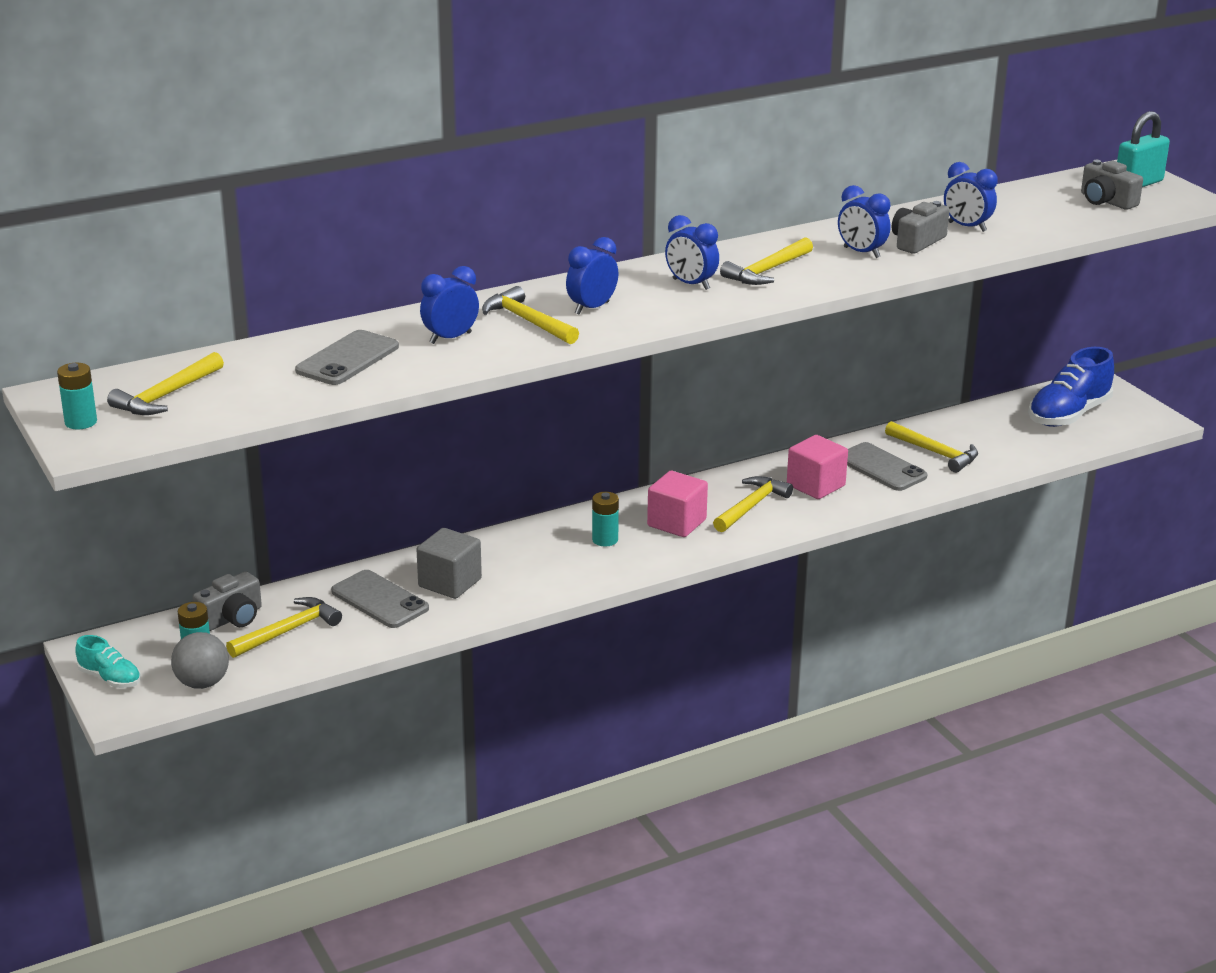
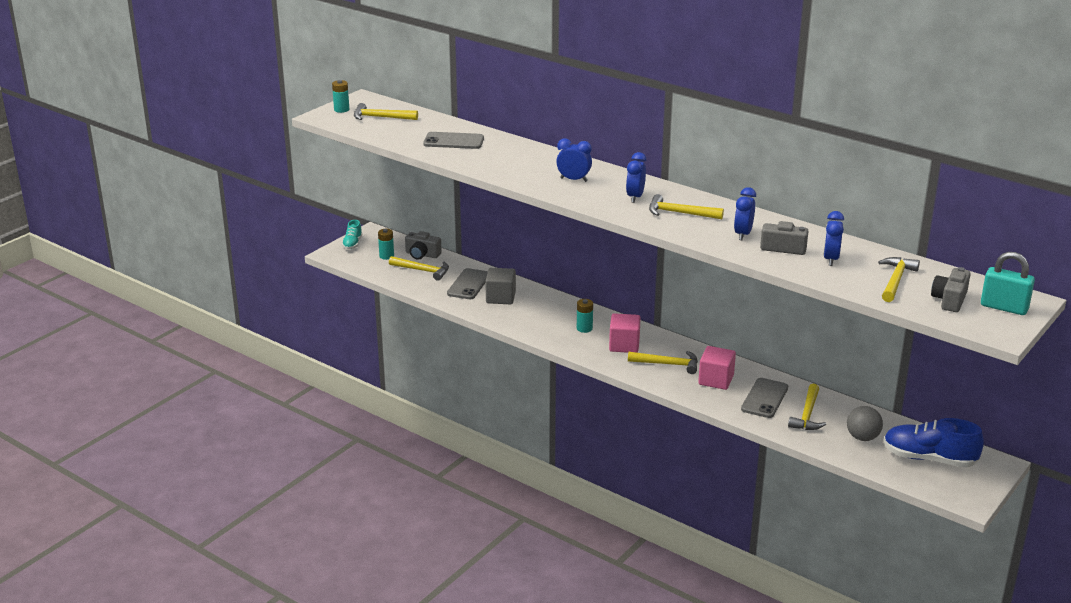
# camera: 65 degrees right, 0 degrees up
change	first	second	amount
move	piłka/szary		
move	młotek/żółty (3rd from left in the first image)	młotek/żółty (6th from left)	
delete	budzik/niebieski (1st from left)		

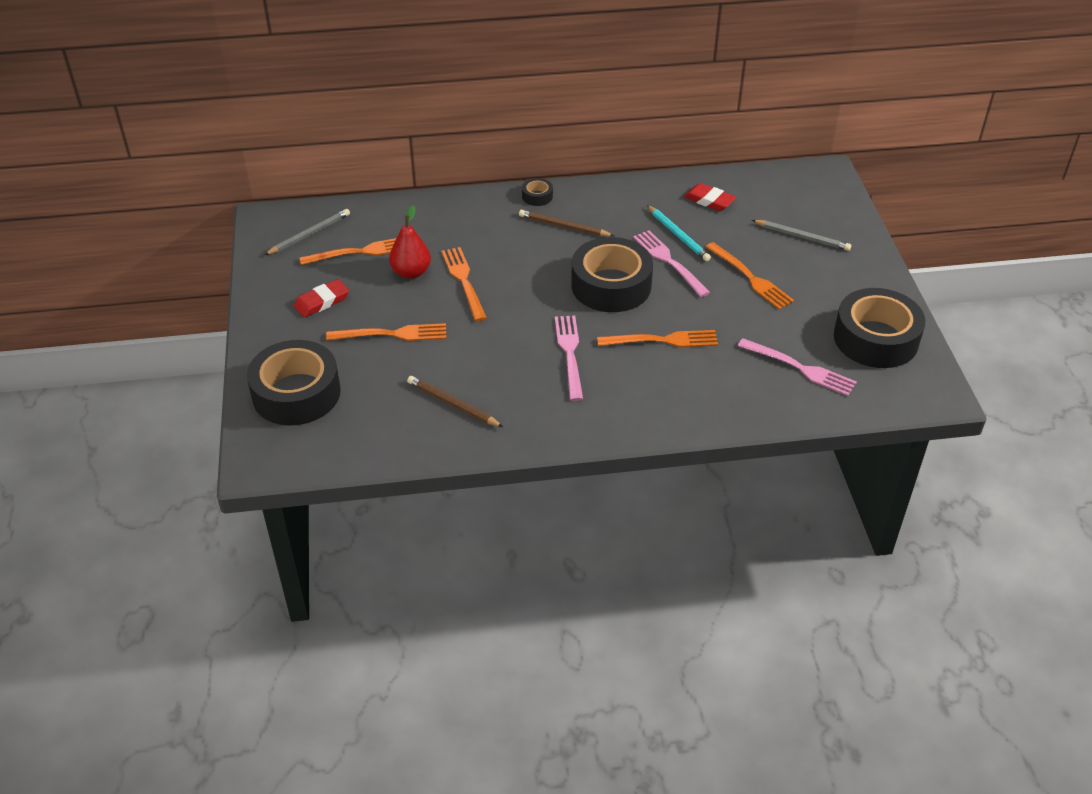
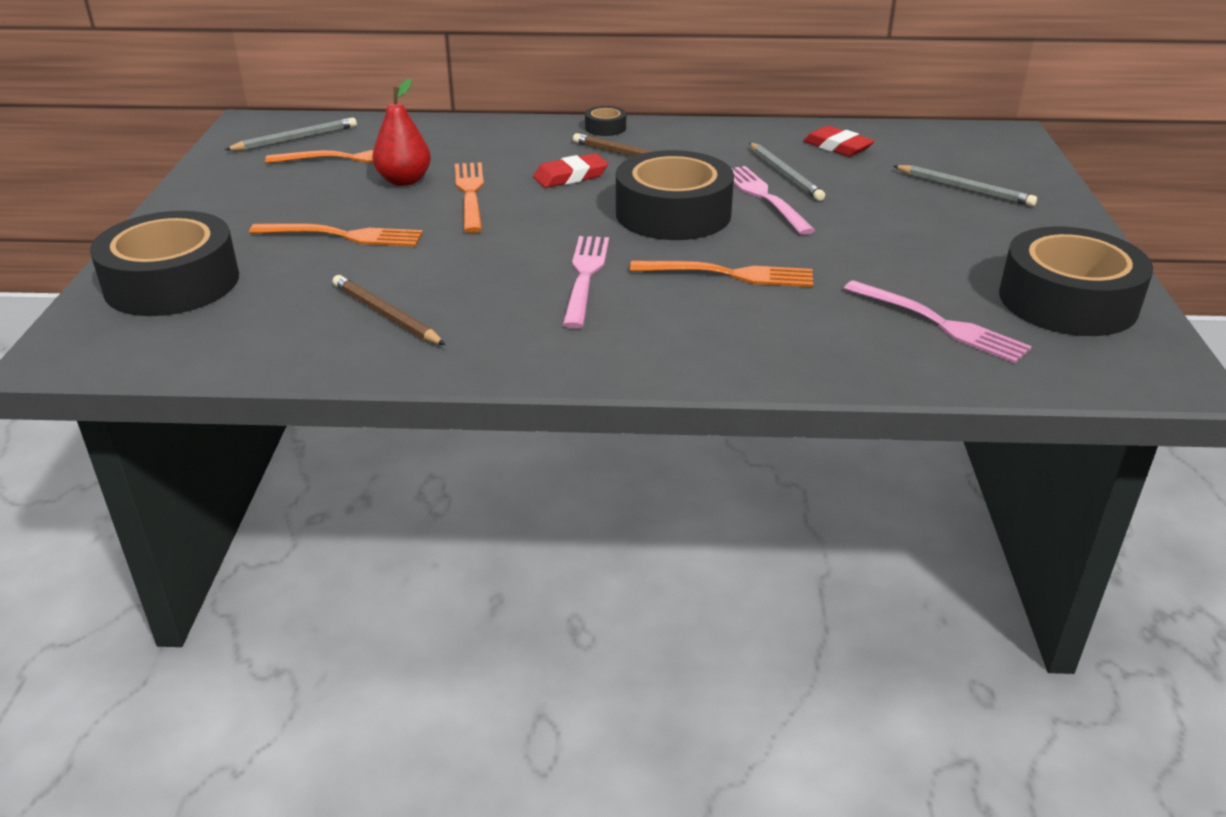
# camera: 10 degrees right, 10 degrees down
change	first	second	amount
move	gumka do mazania/czerwony (1st from left)		
recolor	ołówek/turkusowy	ołówek/szary (2nd from left)	
delete	widelec/pomarańczowy (5th from left)		

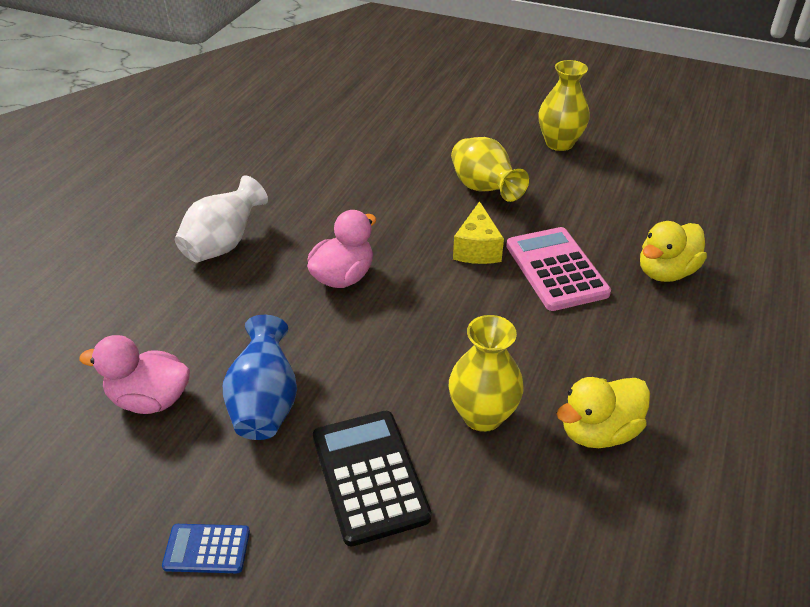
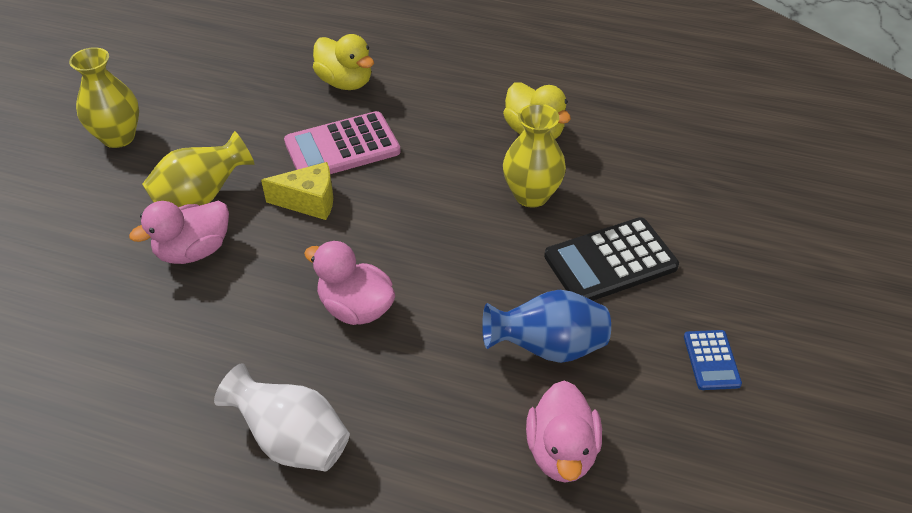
# camera: 95 degrees left, 5 degrees up
change	first	second	amount
insert		kaczka/różowy (1st from left)	

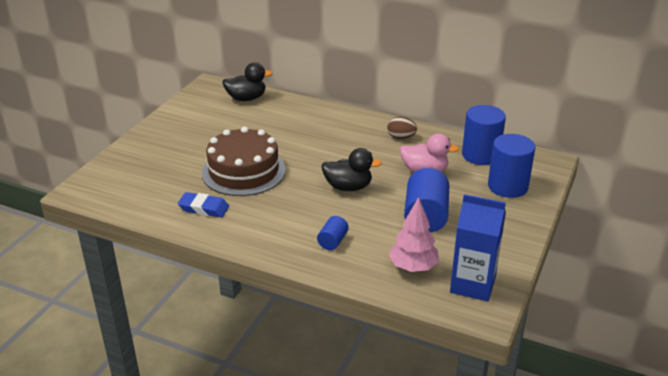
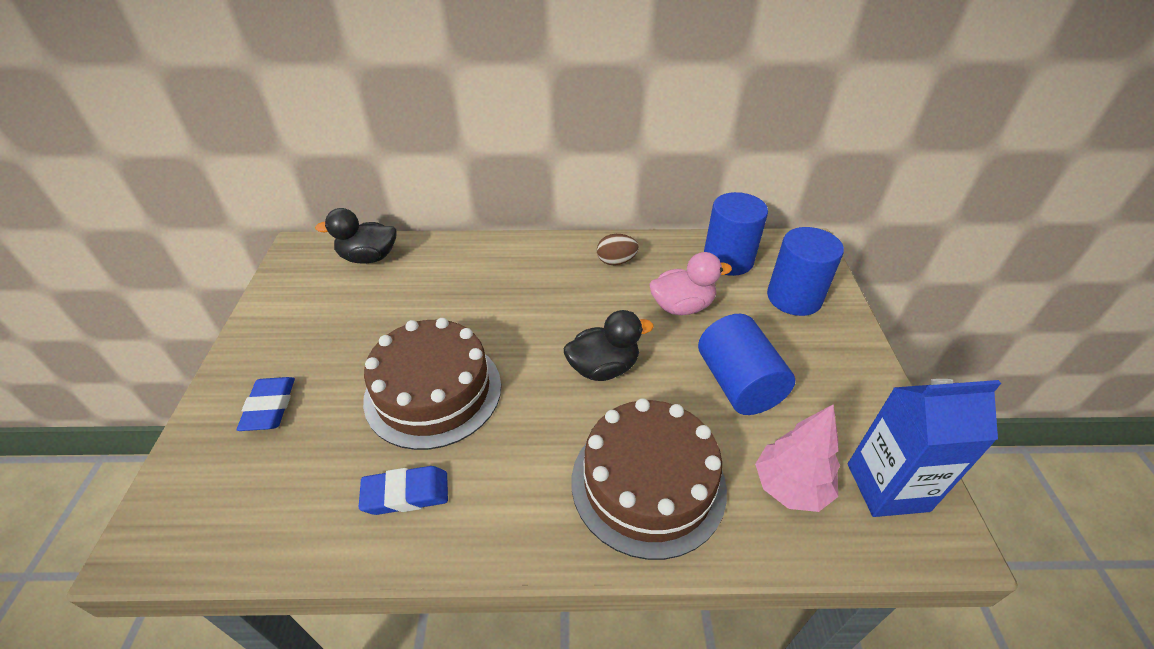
# camera: 25 degrees left, 10 degrees up
change	first	second	amount
insert		gumka do mazania/niebieski (1st from left)	
rotate	kaczka/czarny (1st from left)		150 degrees counterclockwise
replace	walec/niebieski (1st from left)	tort/brązowy (2nd from left)	

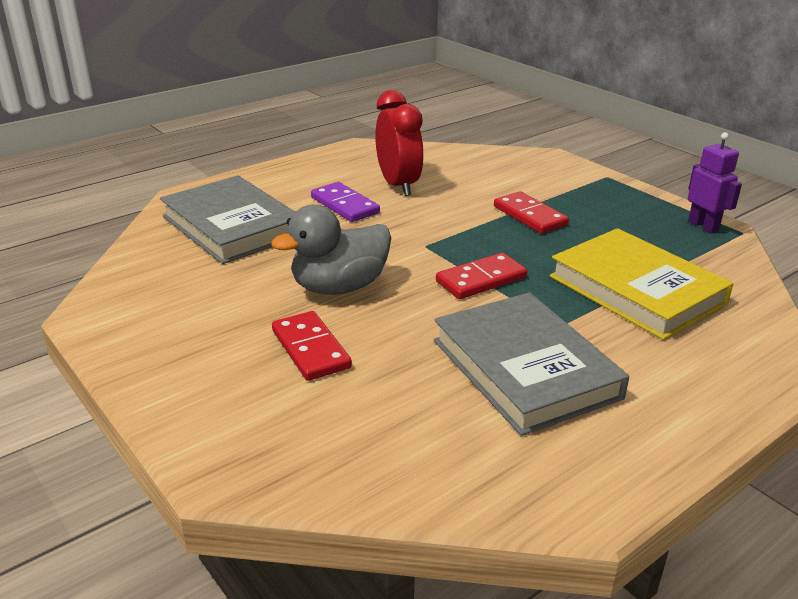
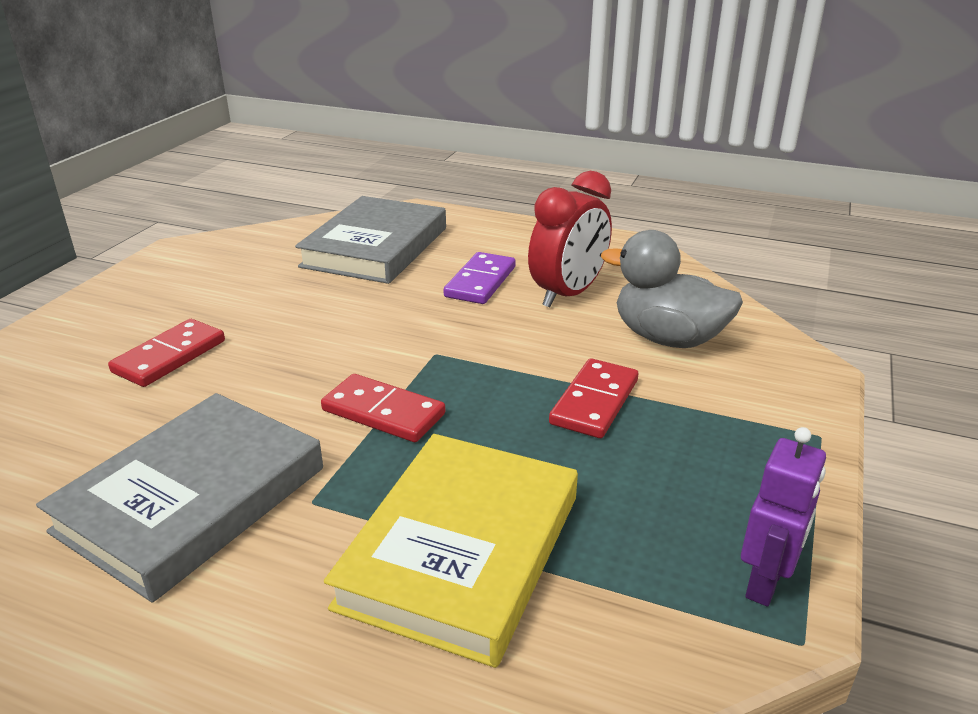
# camera: 60 degrees right, 0 degrees up
change	first	second	amount
move	kaczka/szary		

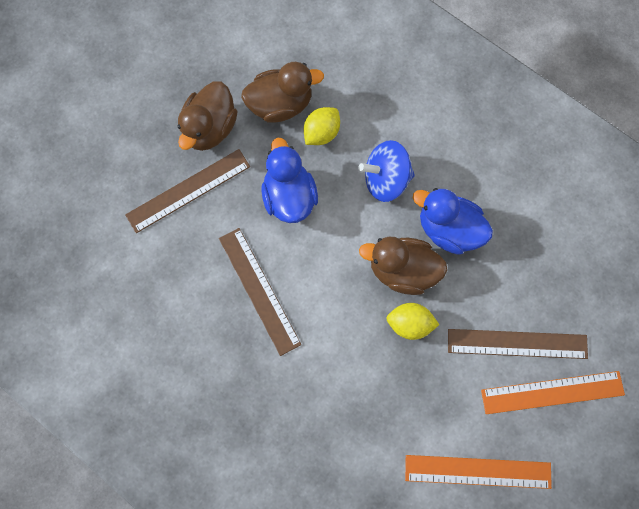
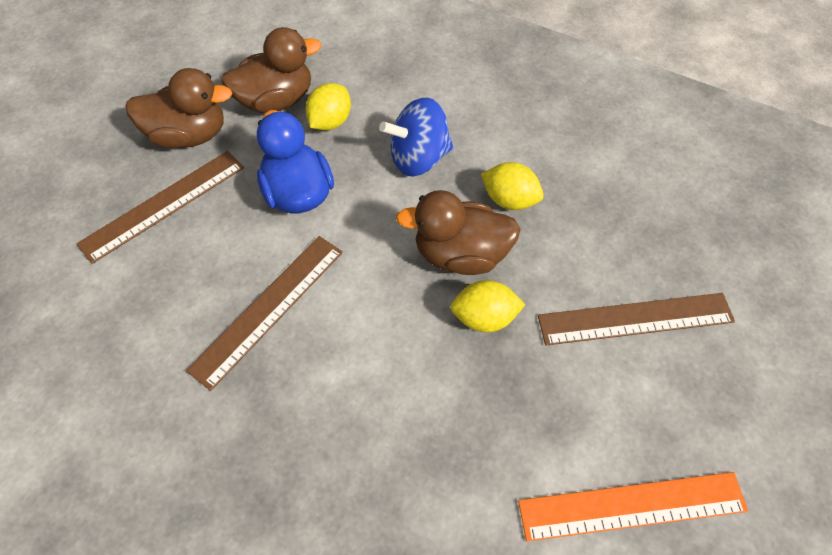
# camera: 10 degrees left, 15 degrees down
change	first	second	amount
rotate	kaczka/brązowy (1st from left)		105 degrees counterclockwise
rotate	linijka/brązowy (2nd from left)		75 degrees clockwise
replace	kaczka/niebieski (2nd from left)	cytryna/żółty (3rd from left)	
delete	linijka/pomarańczowy (2nd from left)		

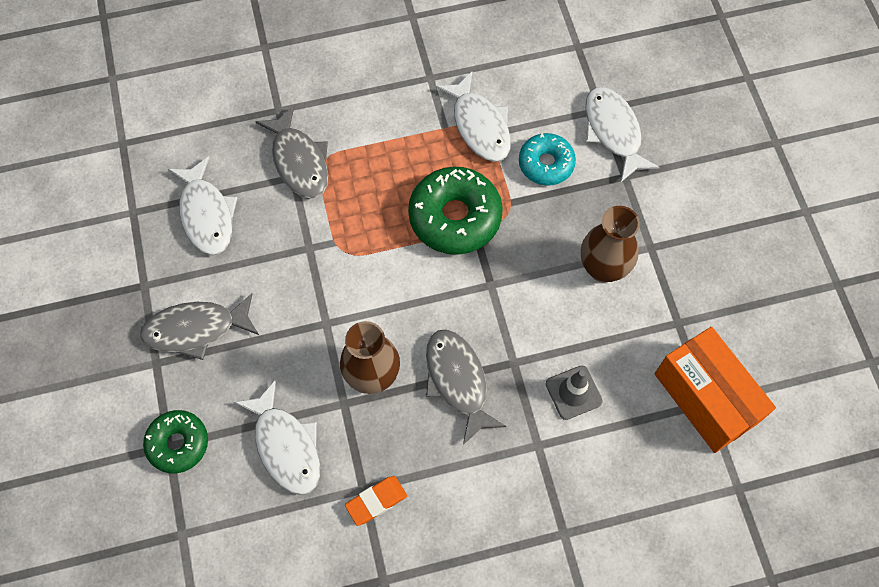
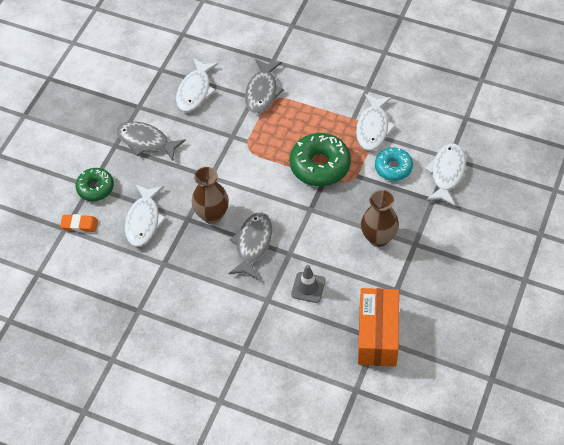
# camera: 40 degrees right, 10 degrees down
change	first	second	amount
move	gumka do mazania/pomarańczowy		

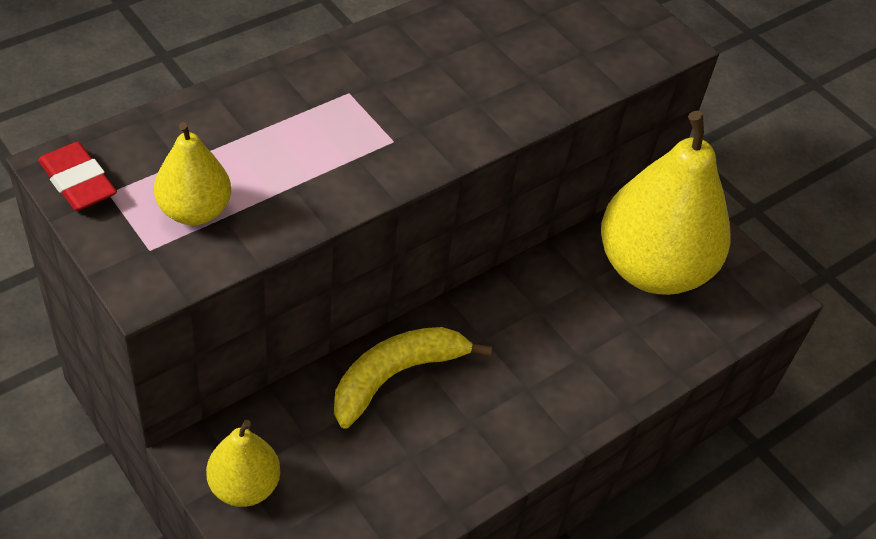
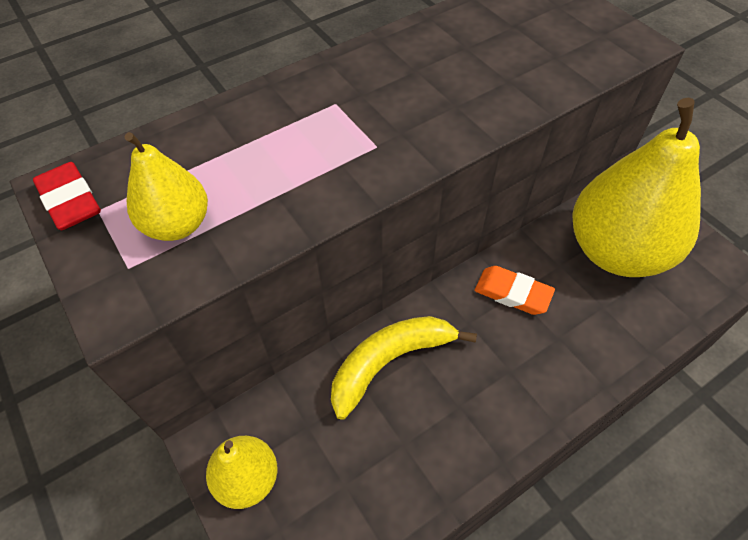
# camera: 10 degrees right, 5 degrees up
change	first	second	amount
insert		gumka do mazania/pomarańczowy	

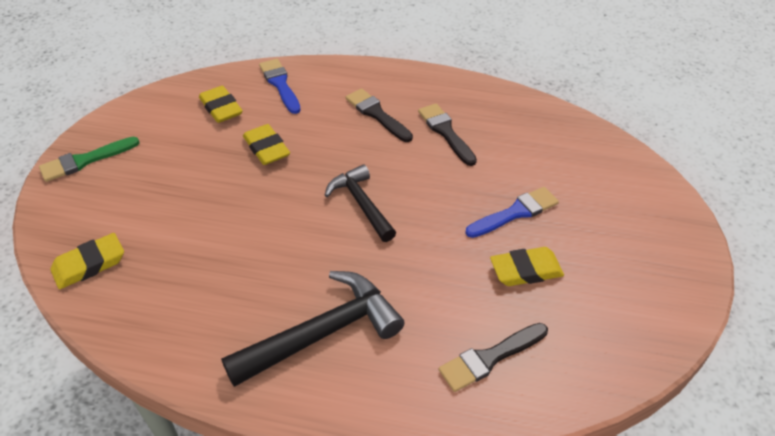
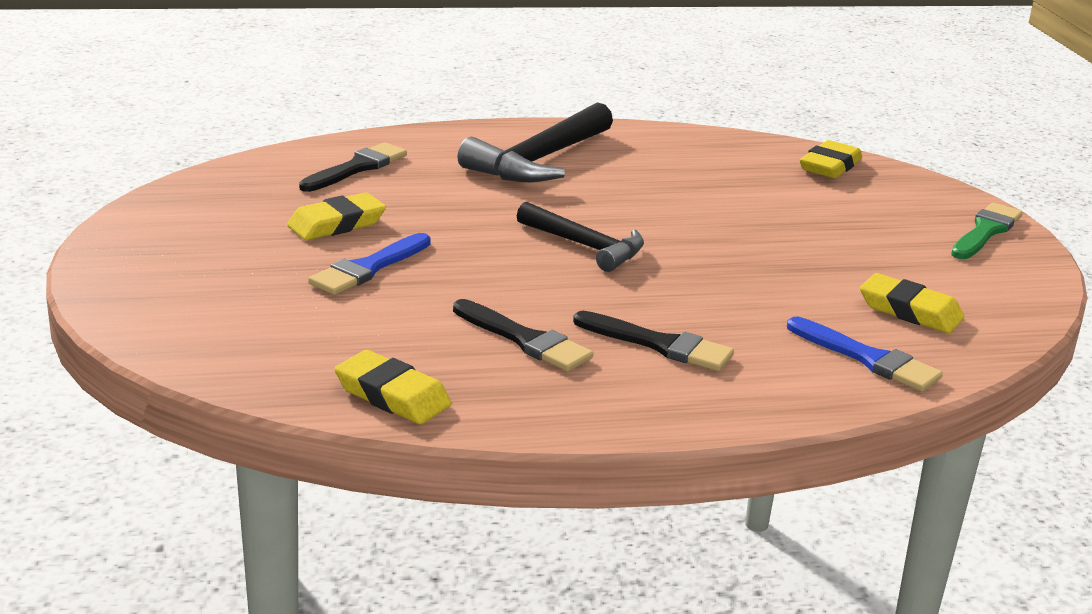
# camera: 155 degrees right, 20 degrees down
change	first	second	amount
move	gumka do mazania/żółty (3rd from left in the first image)	gumka do mazania/żółty (2nd from left)	

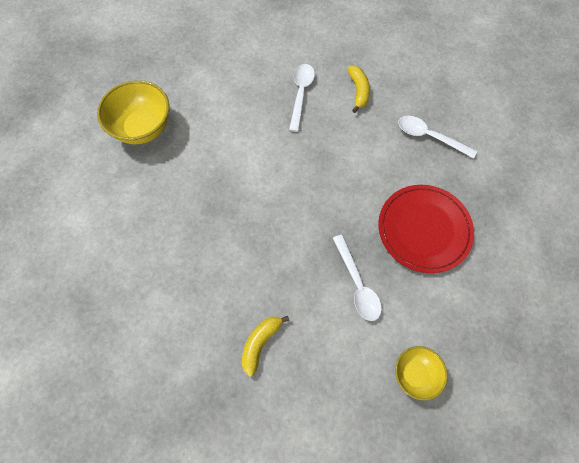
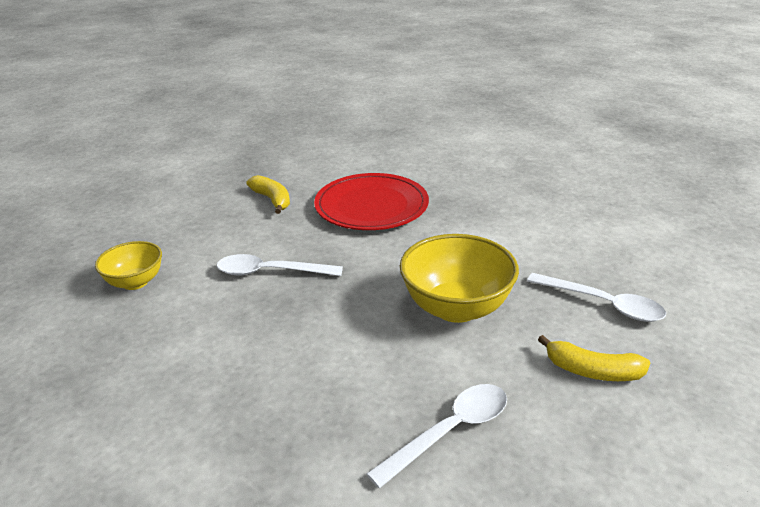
# camera: 115 degrees right, 35 degrees down
change	first	second	amount
move	talerz/czerwony		
move	miska/żółty (1st from left in the first image)	miska/żółty (2nd from left)	

